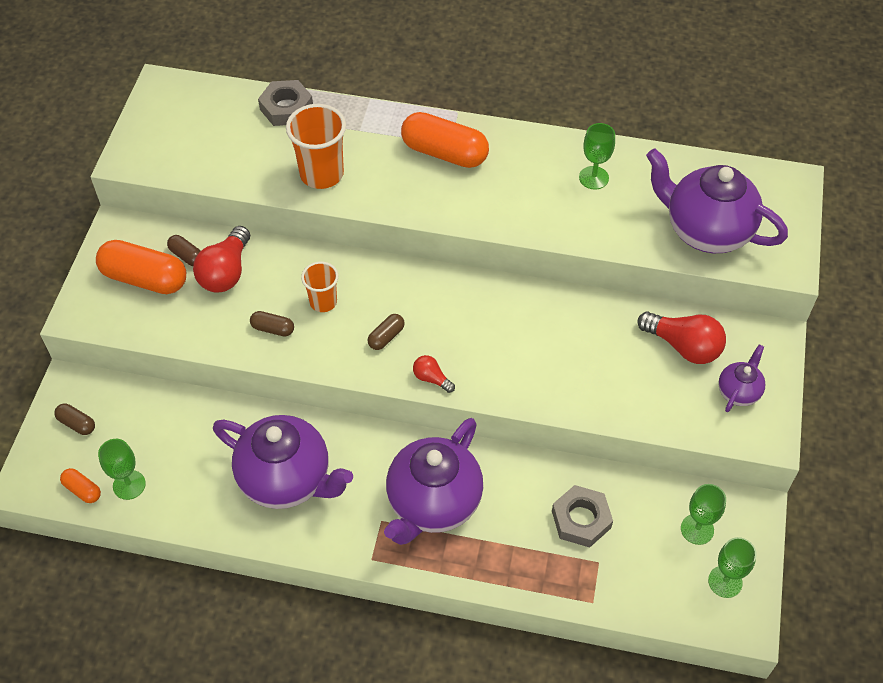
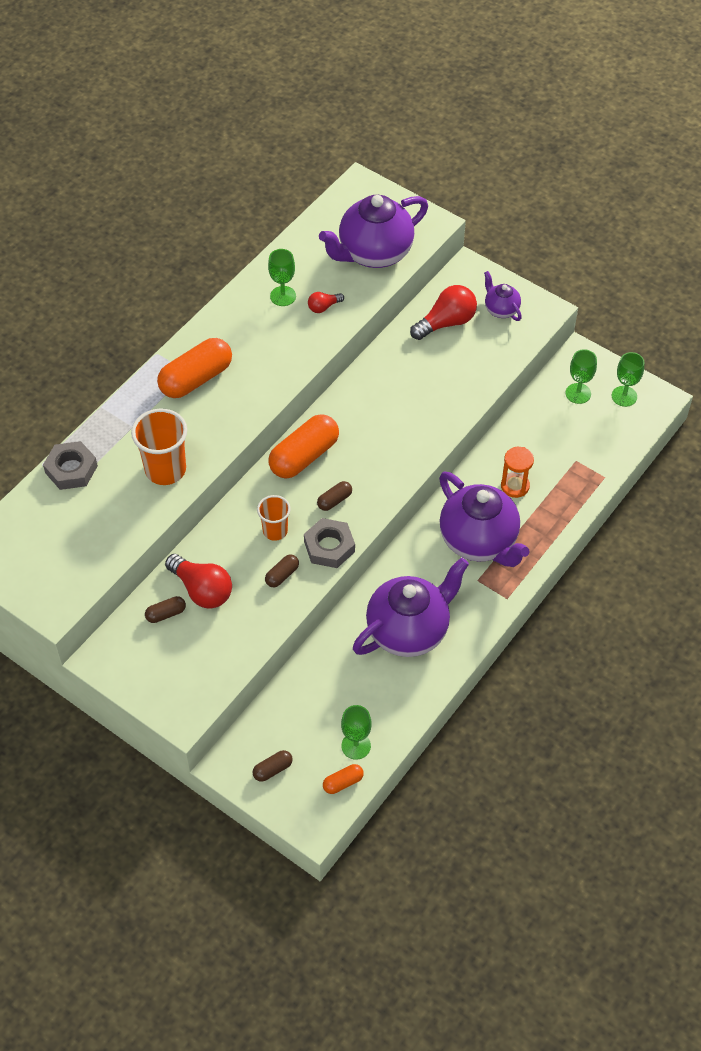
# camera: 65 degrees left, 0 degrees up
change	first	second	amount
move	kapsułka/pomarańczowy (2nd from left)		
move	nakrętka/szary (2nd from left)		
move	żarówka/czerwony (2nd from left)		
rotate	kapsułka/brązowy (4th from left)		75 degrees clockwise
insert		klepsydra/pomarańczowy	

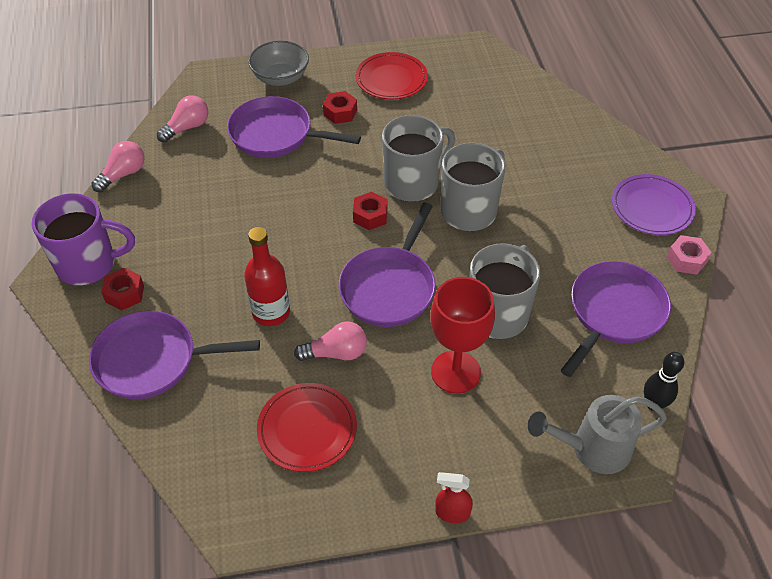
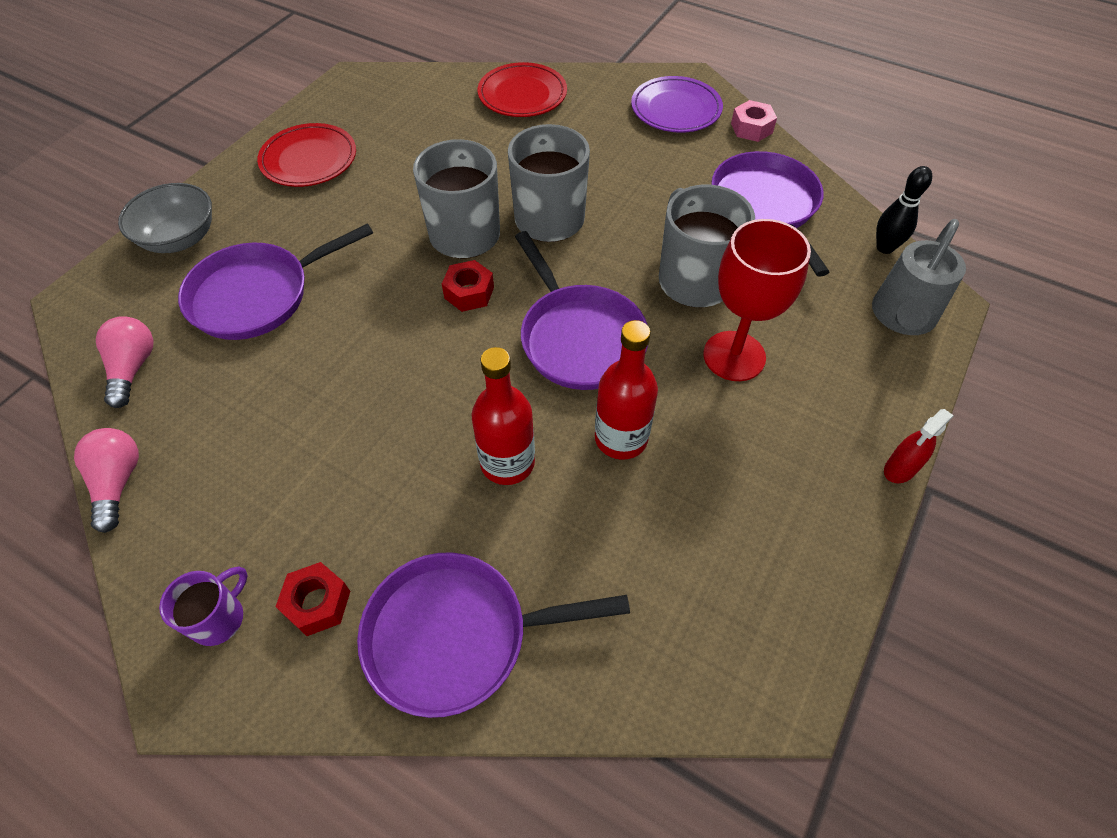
# camera: 50 degrees left, 5 degrees up
change	first	second	amount
resize	kubek/fioletowy		x0.53
rotate	patelnia/fioletowy (1st from left in the first image)	patelnia/fioletowy (2nd from left)	45 degrees clockwise
move	talerz/czerwony (1st from left in the first image)	talerz/czerwony (2nd from left)	
replace	żarówka/różowy (3rd from left)	butelka/czerwony (2nd from left)	
delete	nakrętka/czerwony (2nd from left)		

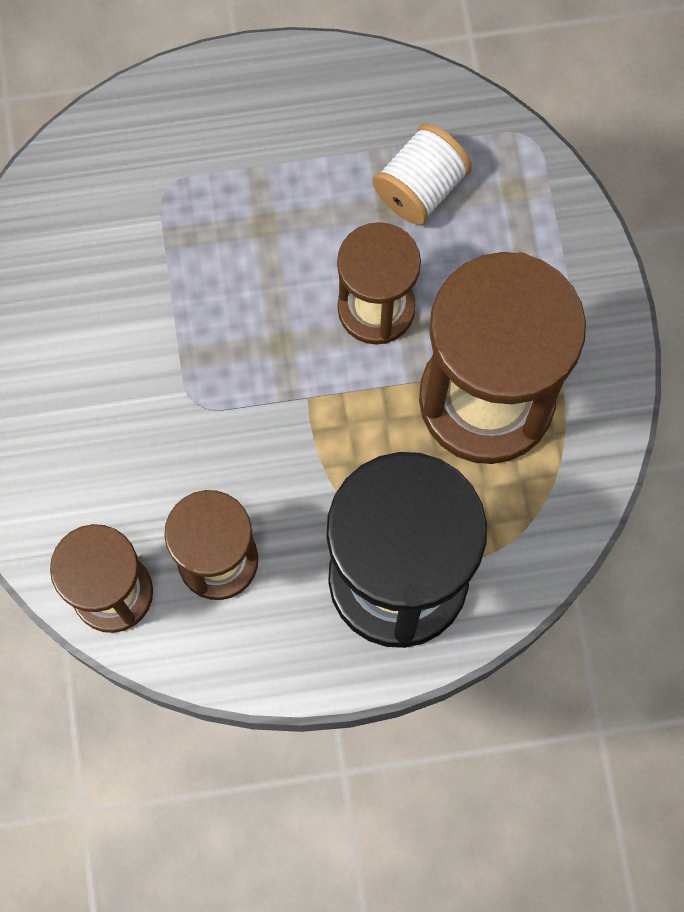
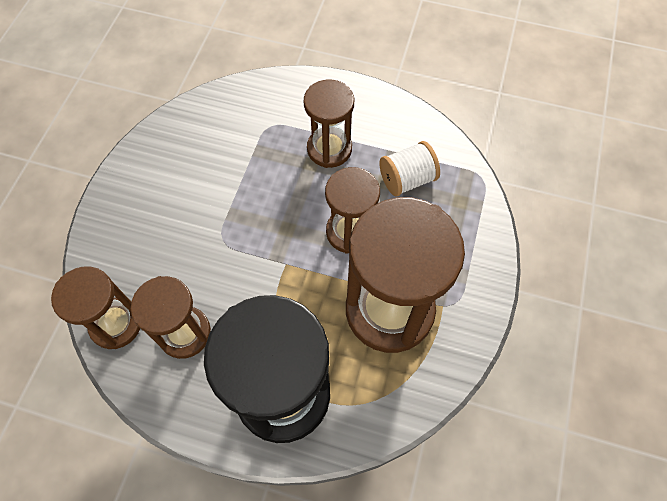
# camera: 25 degrees right, 10 degrees down
change	first	second	amount
insert		klepsydra/brązowy (3rd from left)	

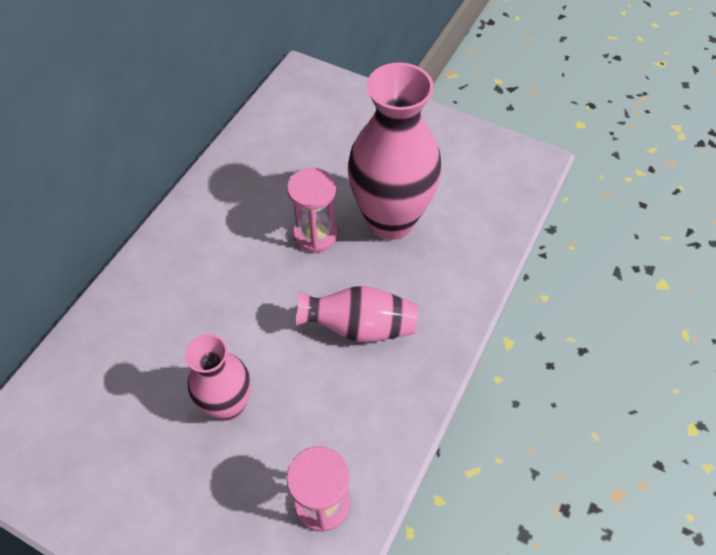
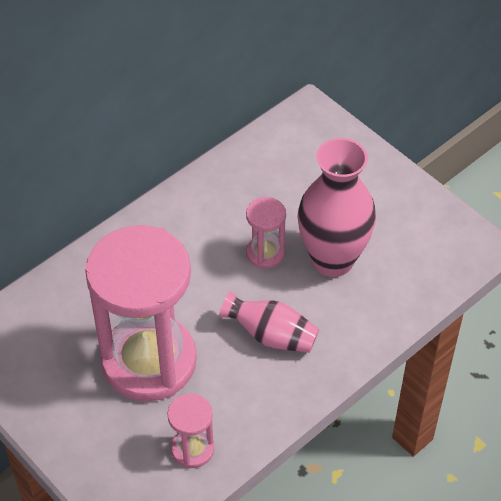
# camera: 20 degrees right, 5 degrees down
change	first	second	amount
replace	wazon/różowy (1st from left)	klepsydra/różowy (1st from left)	

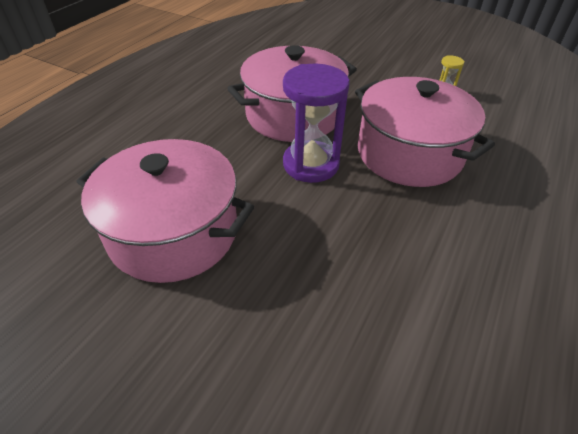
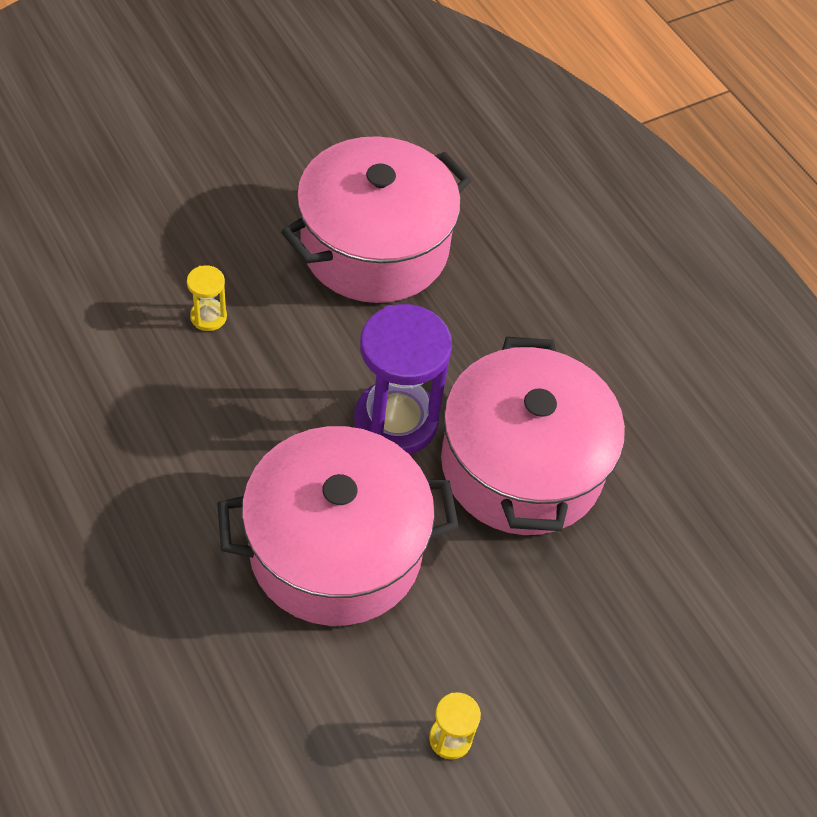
# camera: 115 degrees right, 10 degrees up
change	first	second	amount
insert		klepsydra/żółty (1st from left)	

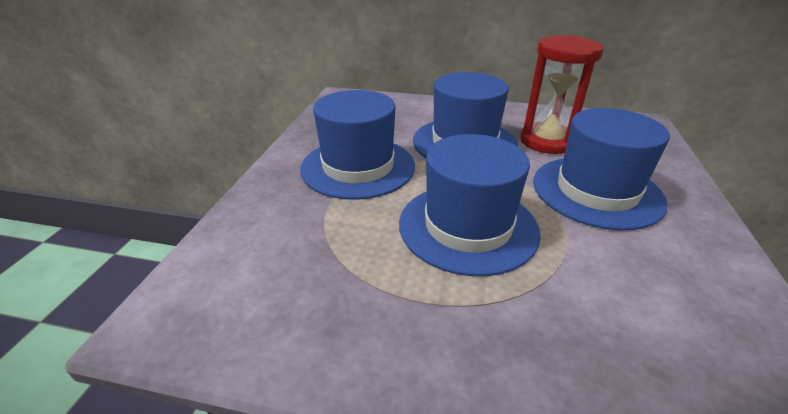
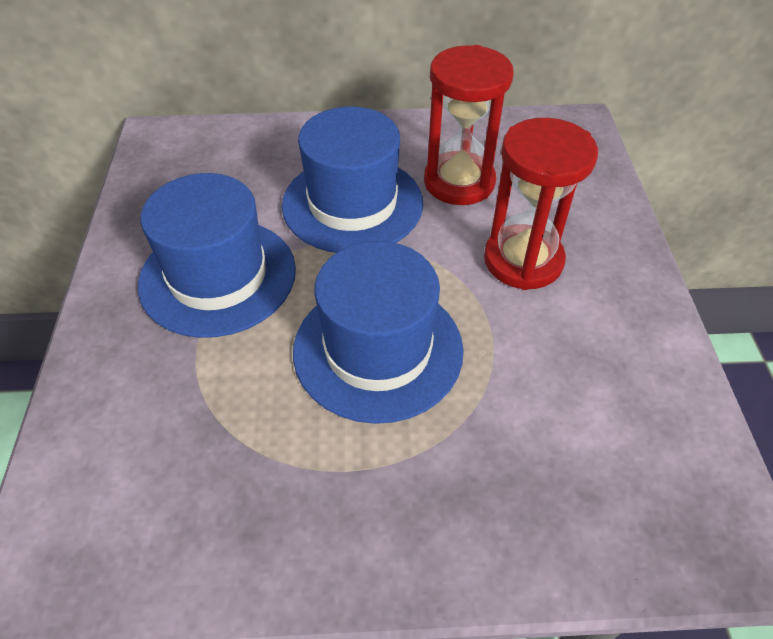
# camera: 15 degrees left, 15 degrees up
change	first	second	amount
replace	kapelusz/niebieski (4th from left)	klepsydra/czerwony (2nd from left)	

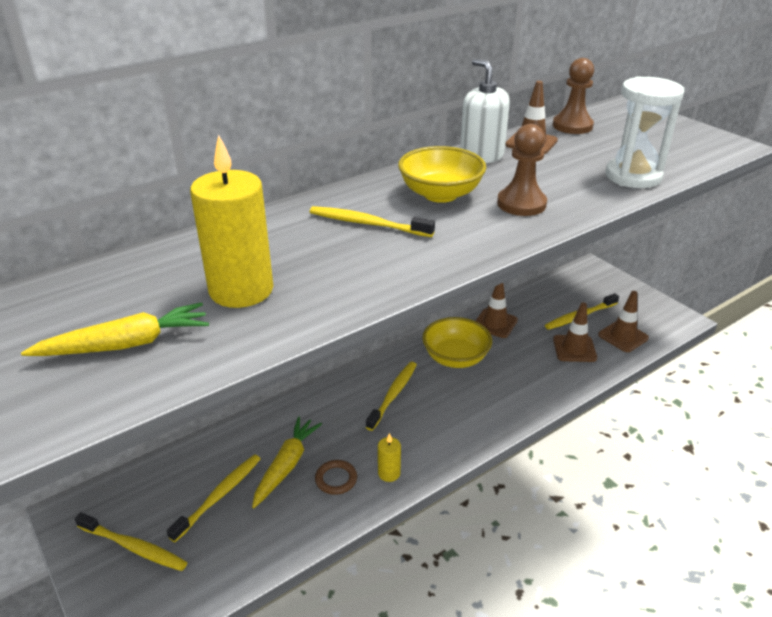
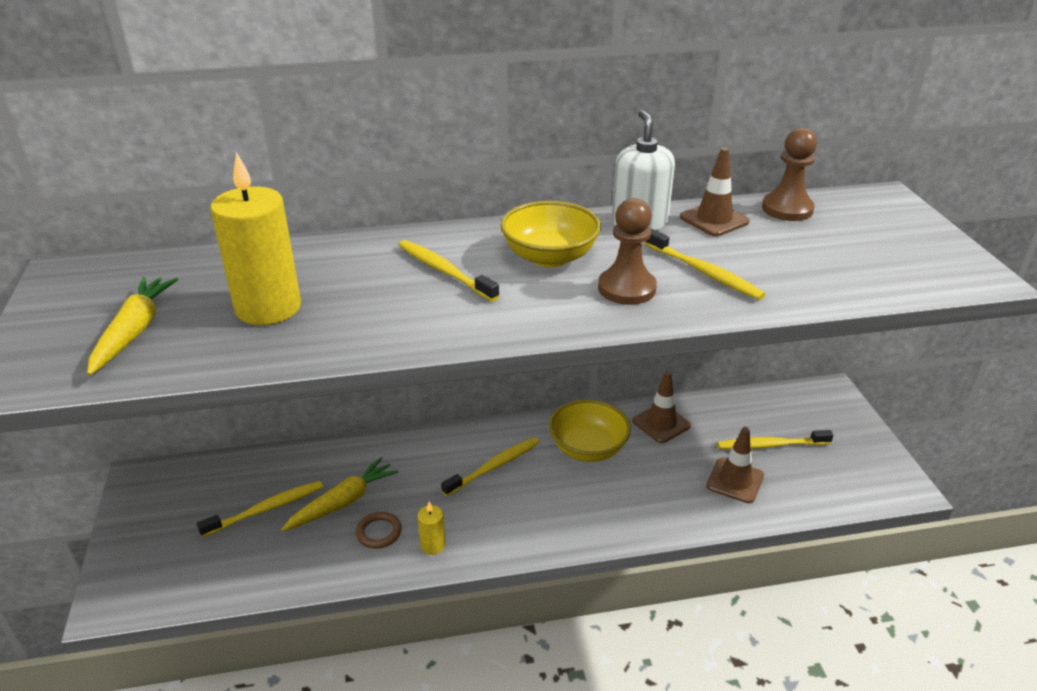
# camera: 25 degrees right, 0 degrees up
change	first	second	amount
rotate	marchewka/żółty (1st from left)		90 degrees counterclockwise
move	szczoteczka do zębów/żółty (1st from left in the first image)	szczoteczka do zębów/żółty (4th from left)	
delete	pachołek/brązowy (4th from left)		
delete	klepsydra/biały		

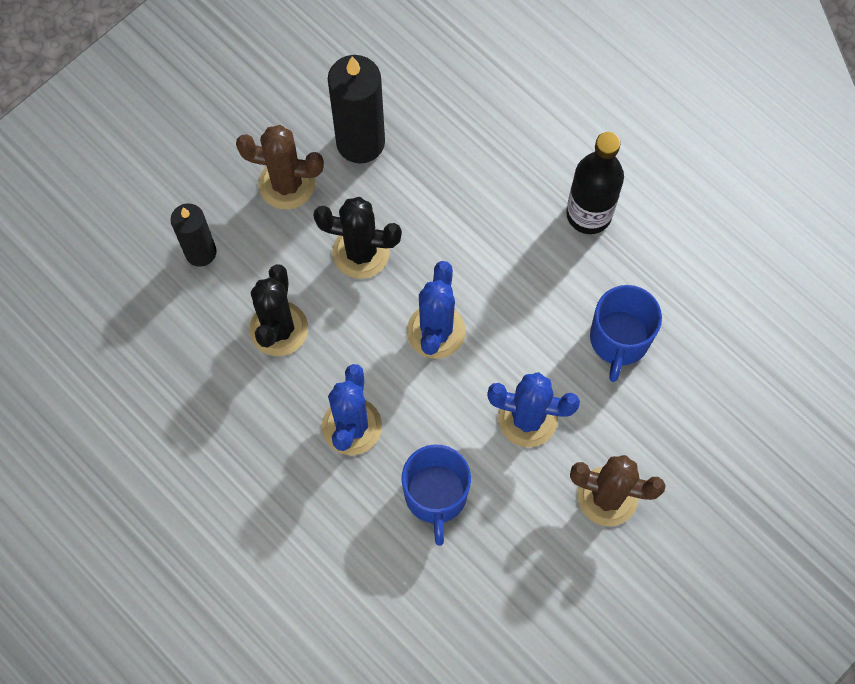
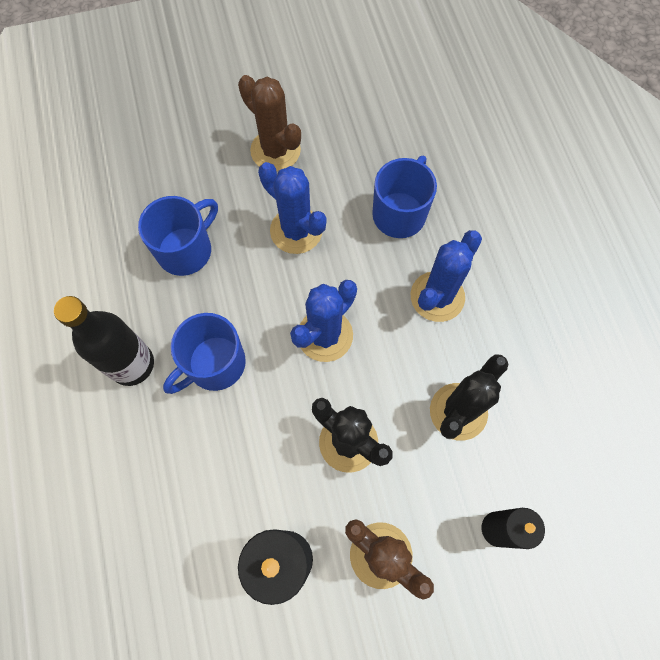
# camera: 150 degrees left, 0 degrees up
change	first	second	amount
insert		kubek/niebieski (2nd from left)	

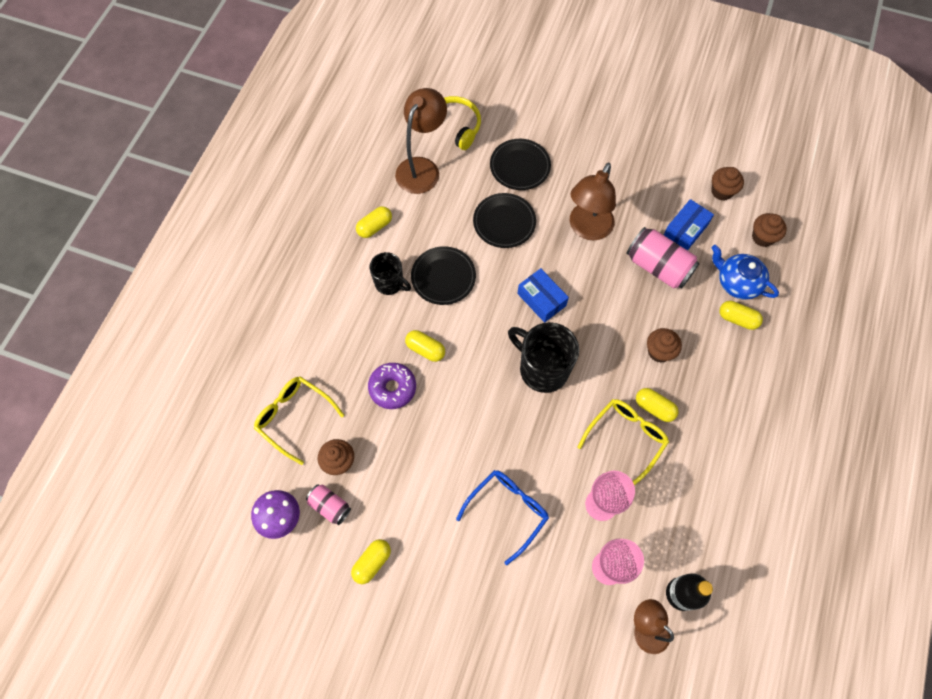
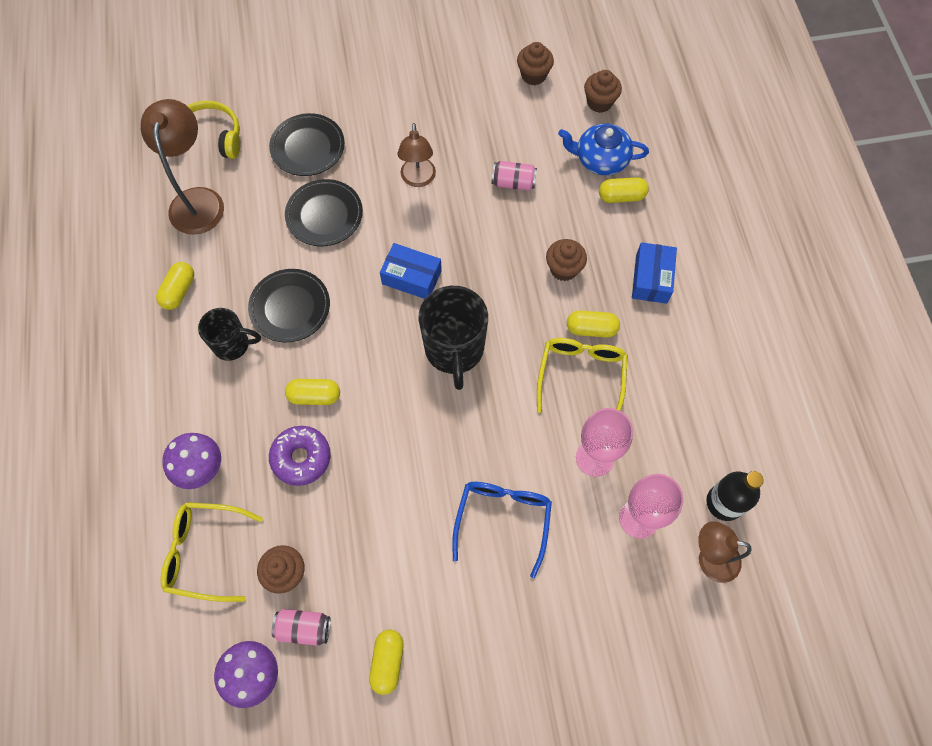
# camera: 30 degrees left, 0 degrees up
change	first	second	amount
insert		grzyb/fioletowy (1st from left)	
resize	lampka/brązowy (2nd from left)		x0.65
rotate	kubek/czarny (2nd from left)		105 degrees counterclockwise
resize	puszka/różowy (2nd from left)		x0.57
move	pudełko/niebieski (2nd from left)		

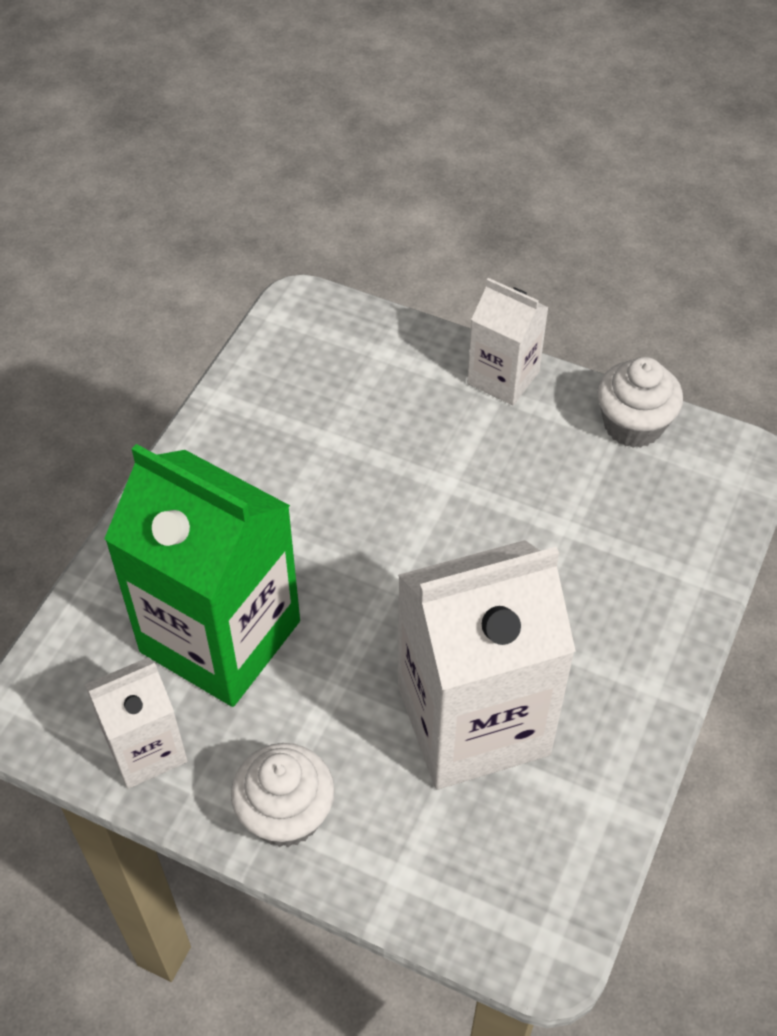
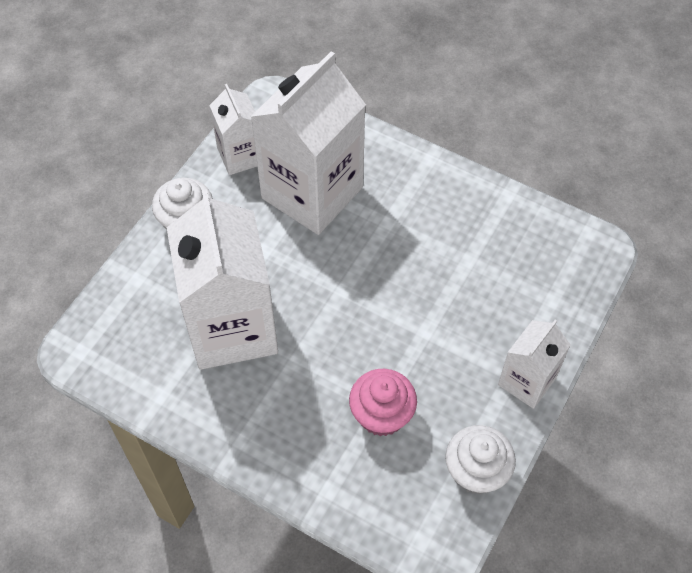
# camera: 95 degrees right, 5 degrees up
change	first	second	amount
recolor	karton mleka/zielony	karton mleka/biały (3rd from left)	
insert		muffinka/różowy	

